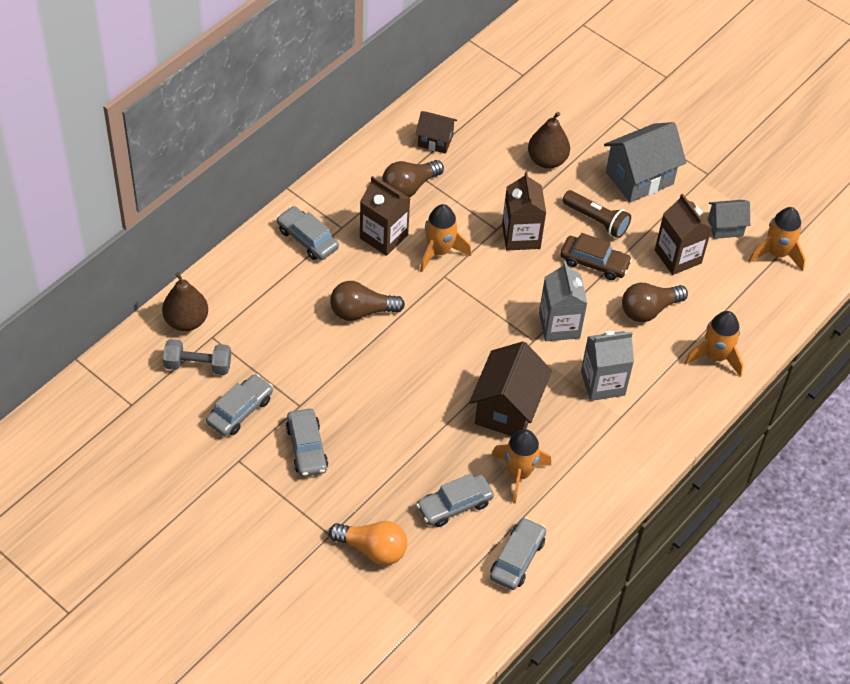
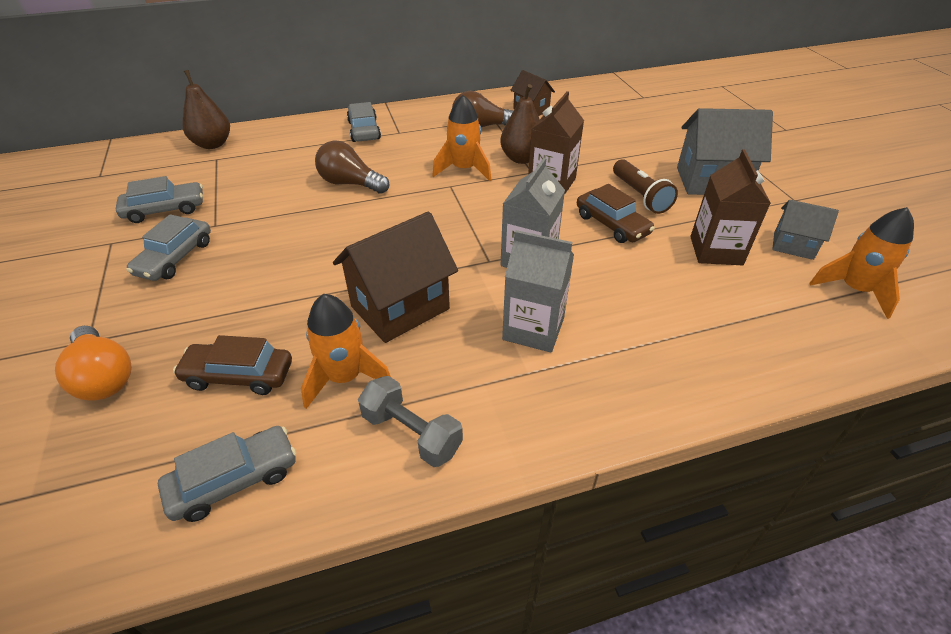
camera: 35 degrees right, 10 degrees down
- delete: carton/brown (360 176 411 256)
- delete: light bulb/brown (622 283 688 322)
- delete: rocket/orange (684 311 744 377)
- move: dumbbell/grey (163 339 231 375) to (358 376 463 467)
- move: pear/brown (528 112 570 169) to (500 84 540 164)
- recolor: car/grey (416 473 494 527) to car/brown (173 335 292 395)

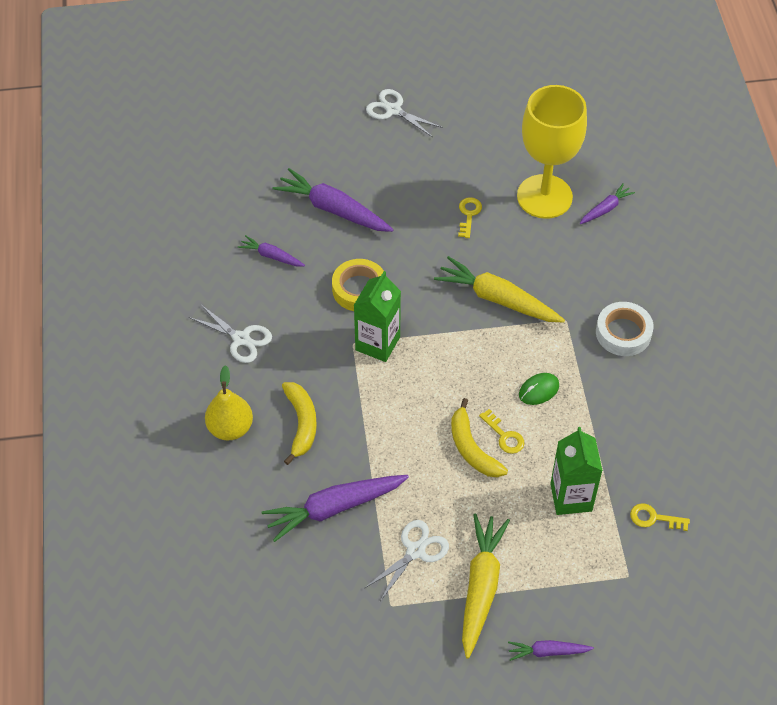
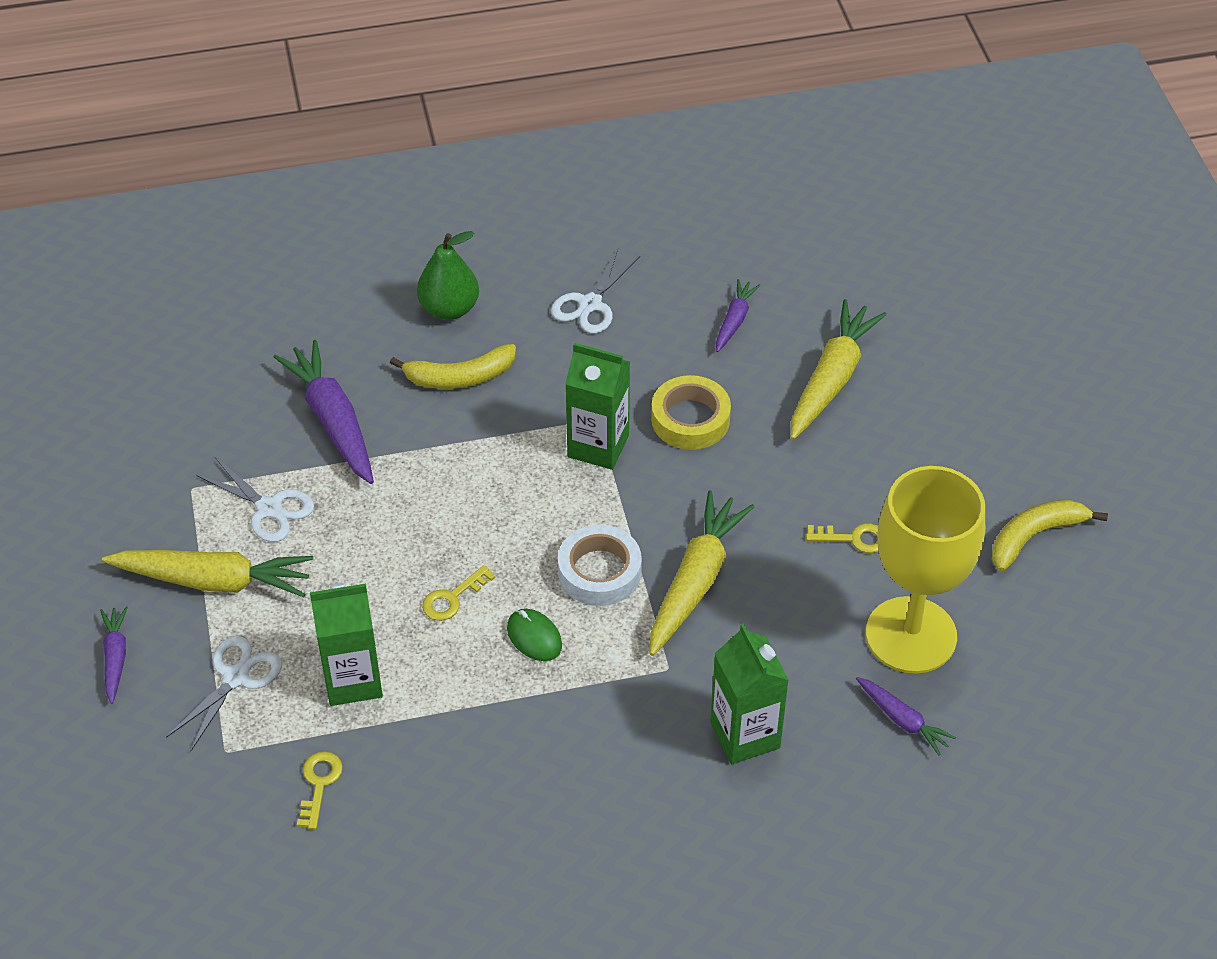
camera: 85 degrees right, 5 degrees down
- insert: carton/green (710 623 789 764)
- move: scissors/white (366 89 442 137) to (166 636 282 751)
- move: banana/yellow (451 398 508 477) to (992 500 1108 571)
- move: tape/white (596 302 654 356) to (558 525 642 606)
- recolor: pear/yellow (205 365 253 441) to pear/green (417 231 479 320)
- recolor: carrot/purple (273 168 394 232) to carrot/yellow (791 299 887 440)

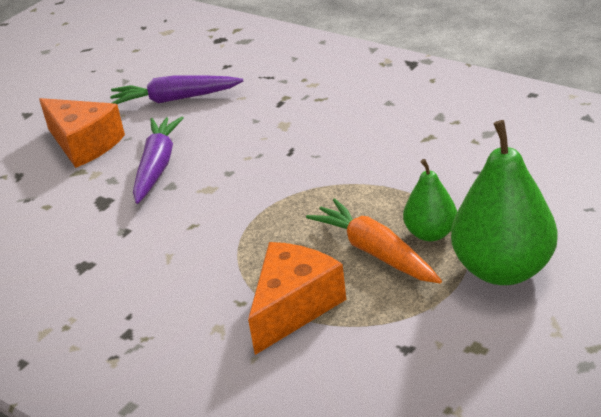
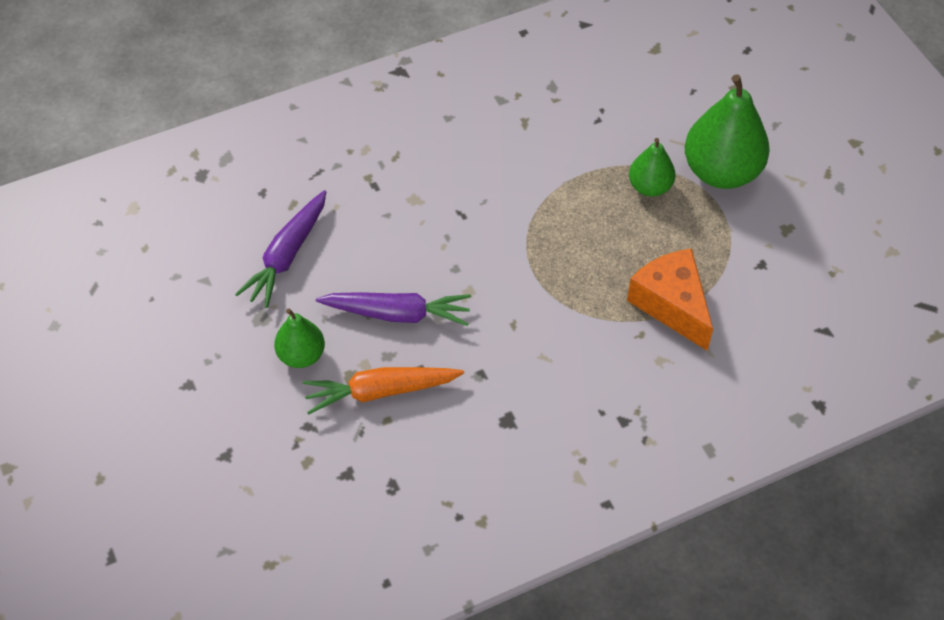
camera: 65 degrees left, 20 degrees up
- move: carrot/orange (306 198 442 283) to (303 367 464 414)
- replace: cheese/orange (39 98 125 168) to pear/green (274 308 325 368)
- rotate: carrot/purple (133 117 184 204) = (316 292 471 326) 150 degrees clockwise

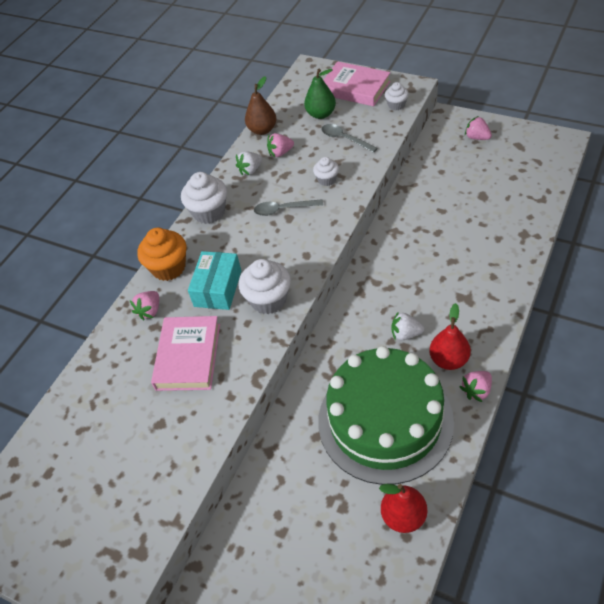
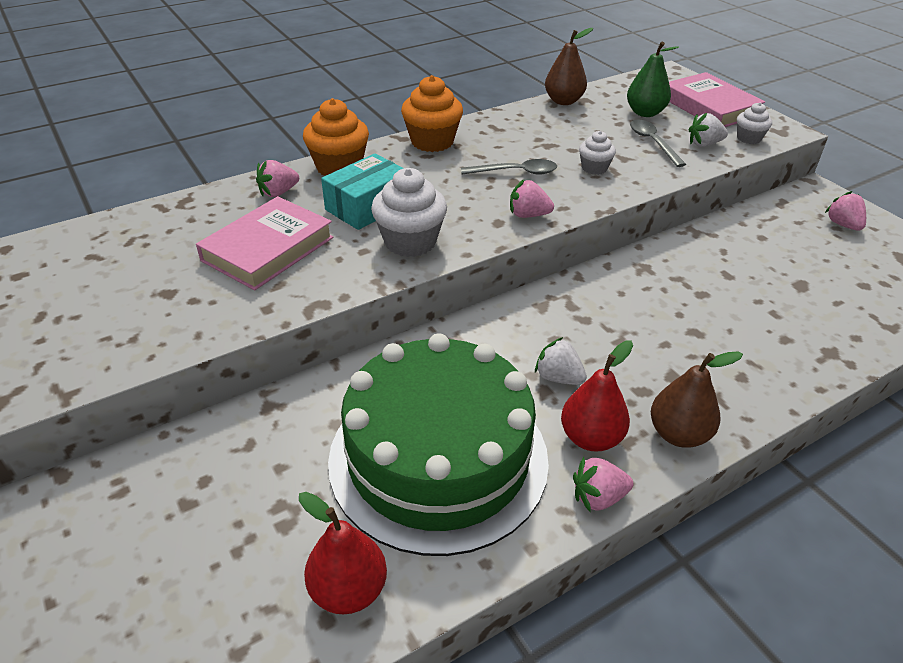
camera: 25 degrees right, 10 degrees down
- insert: pear/brown (651 351 743 447)
- move: strawberry/white (236 151 262 176) to (689 113 728 147)
- move: strawberry/pink (267 133 294 157) to (510 180 554 218)
- recolor: cupcake/white (181 172 227 224) to cupcake/orange (401 75 463 152)
- rotate: spoon/grey (254 199 323 216) = (461 159 557 175) 150 degrees clockwise

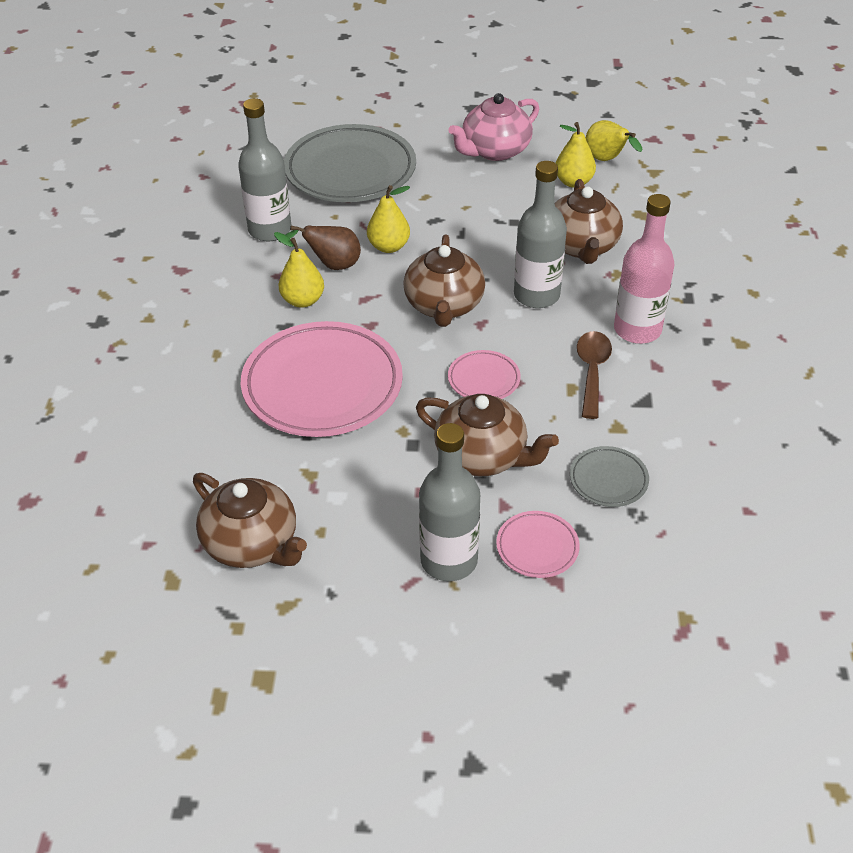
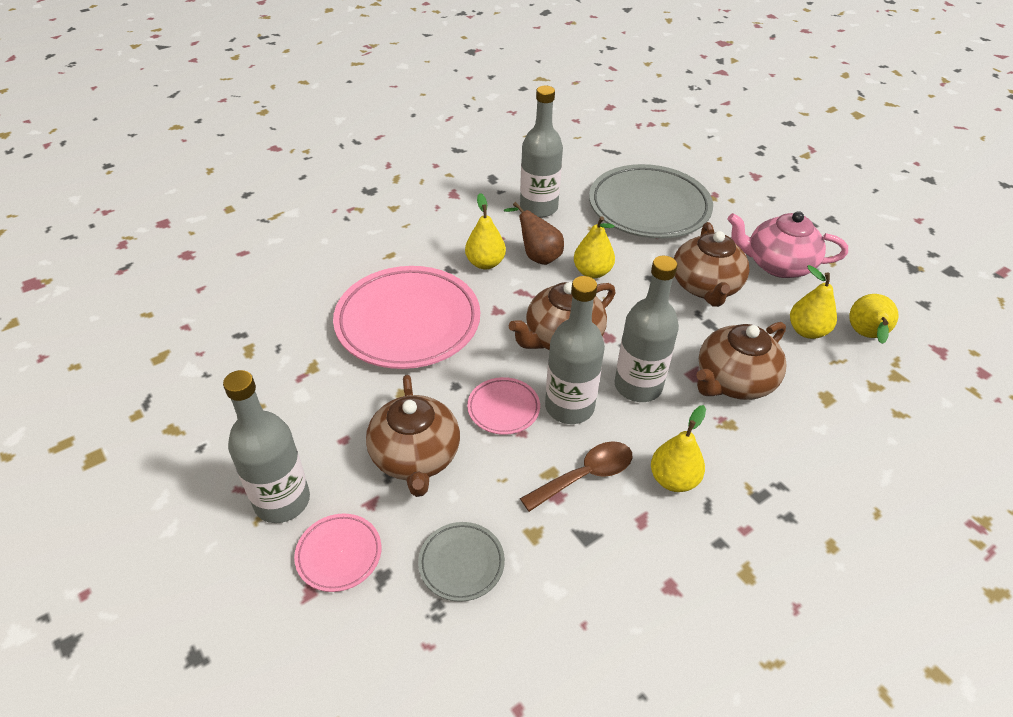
camera: 50 degrees right, 0 degrees up
- insert: bottle/grey (545 276 605 424)
- move: teapot/brown (193 473 307 568) to (674 222 749 307)
- replace: bottle/pink (614 194 675 344) to pear/yellow (651 405 706 492)

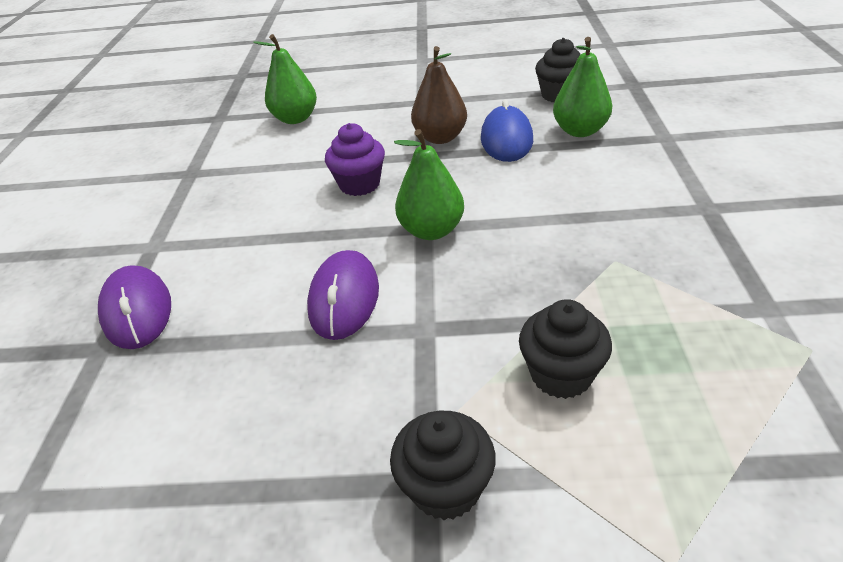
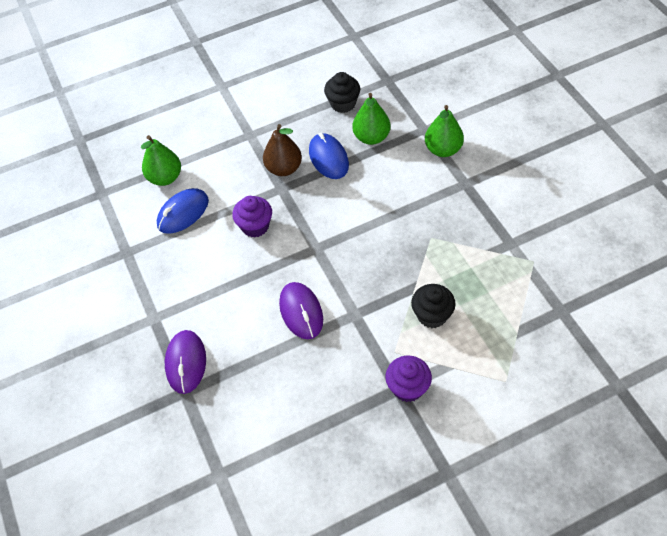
camera: 25 degrees left, 15 degrees up
- insert: mouse/blue (157 188 209 234)
- move: pear/green (394 129 464 240) to (425 105 464 157)
- recolor: cupcake/black (390 411 496 520) to cupcake/purple (385 356 432 402)
- rotate: mouse/purple (98 265 171 349) = (165 330 206 394) 45 degrees clockwise

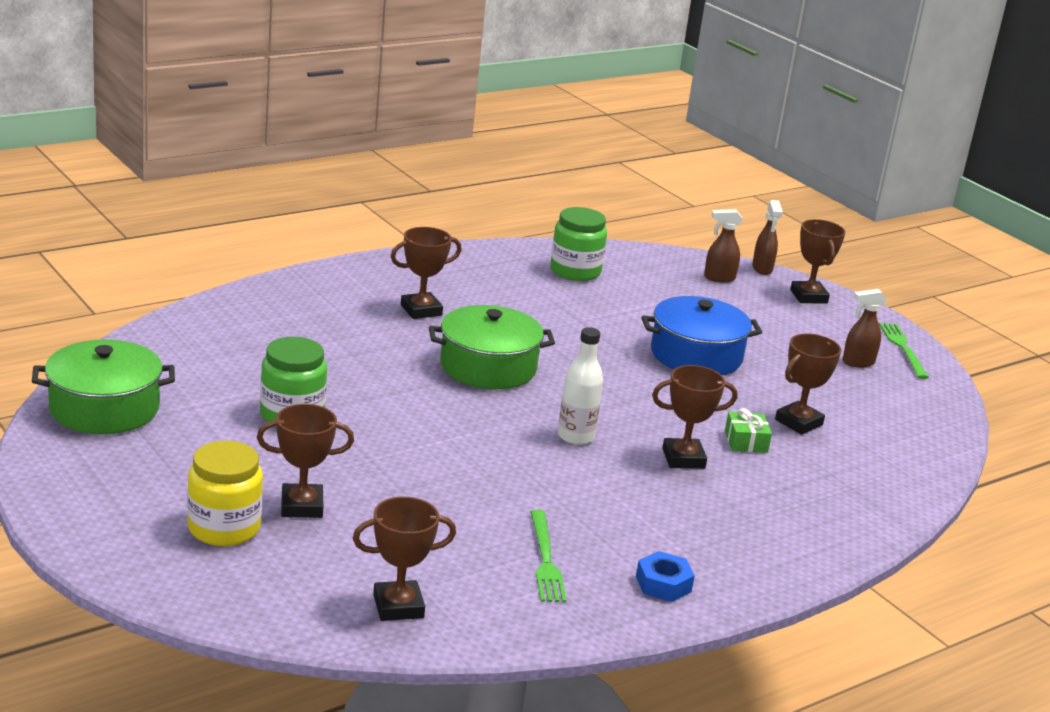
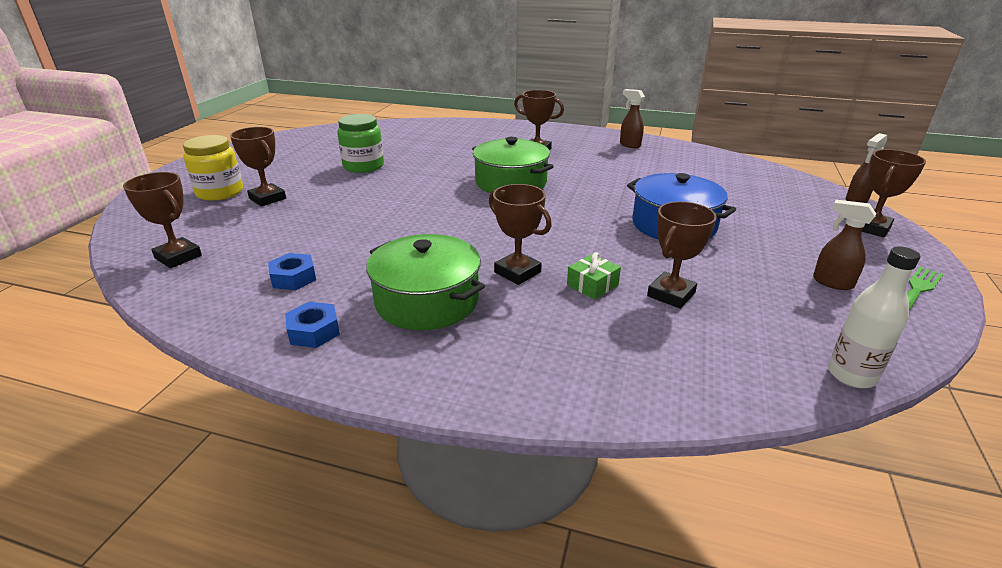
camera: 55 degrees right, 5 degrees up
- delete: jar/green (550 207 607 281)
- move: pot/green (32 339 175 434) to (366 234 485 330)
- move: bottle/white (558 327 603 445) to (828 247 921 388)
- move: spray bottle/brown (704 209 743 283) to (620 89 645 148)
- replace: fork/green (531 510 567 602) to nut/blue (268 253 316 290)
- rotate: trophy/brown (775 334 841 435) = (647 201 717 309) 60 degrees counterclockwise

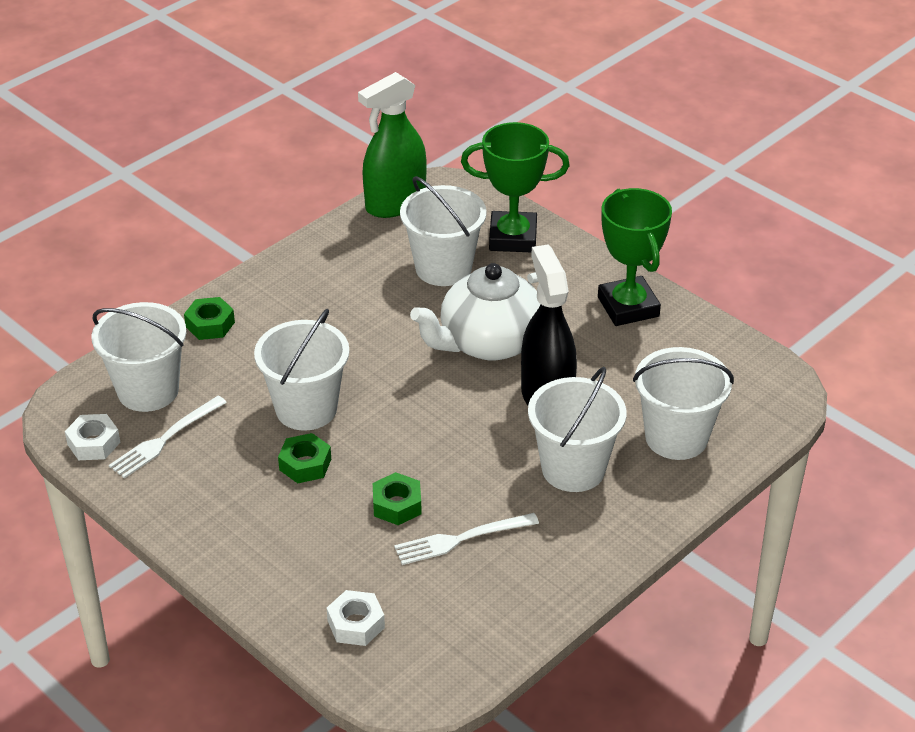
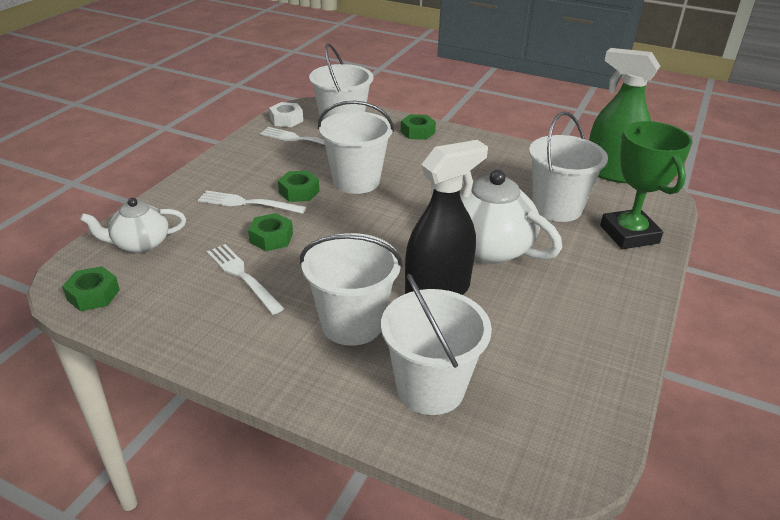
camera: 70 degrees right, 5 degrees down
- delete: trophy/green (598 188 672 326)
- insert: nut/green (62 266 120 311)
- insert: fork/white (198 190 306 214)
- replace: nut/white (327 590 385 646) to teapot/white (80 198 186 253)

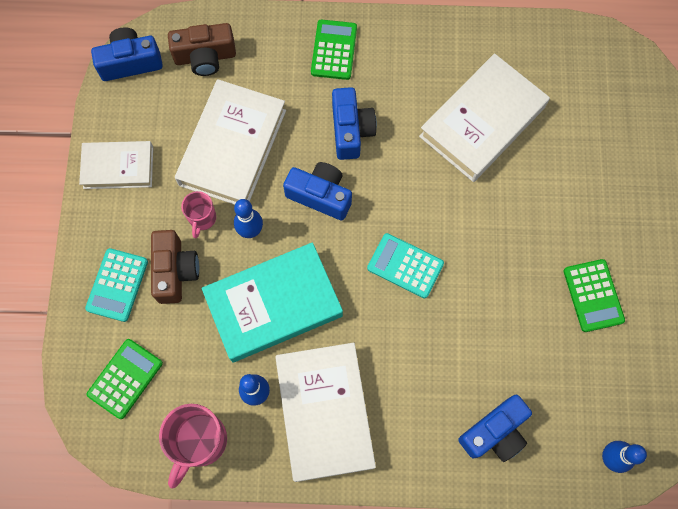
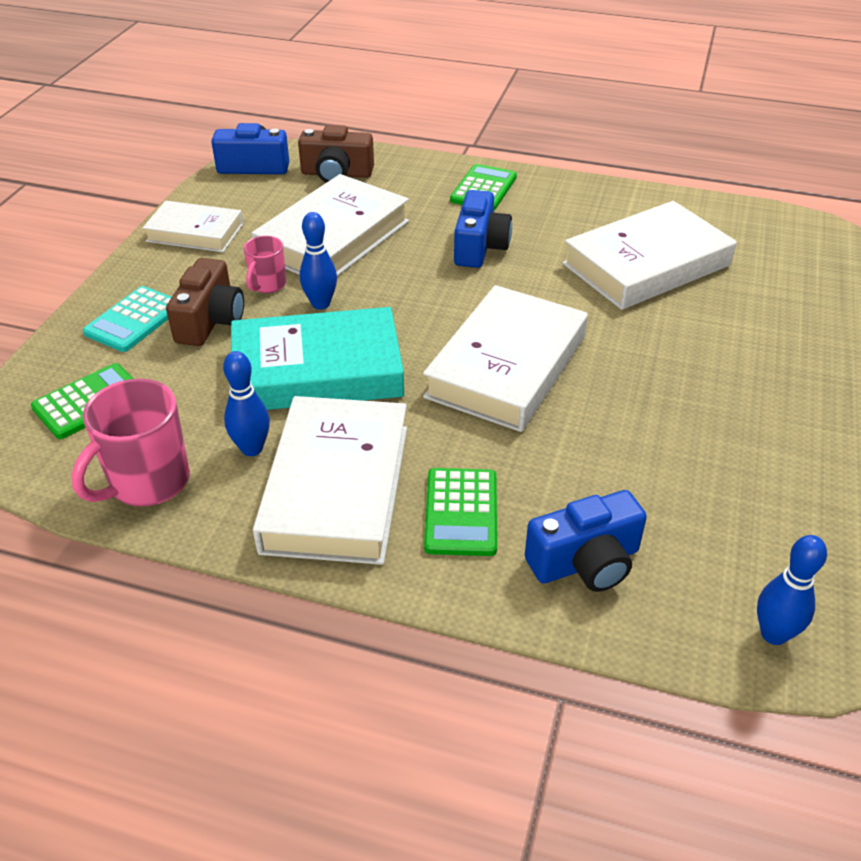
camera: 15 degrees right, 30 degrees down
- delete: camera/blue (283 162 352 220)
- move: calculator/green (564 259 625 332) to (424 468 497 556)
- replace: calculator/turquoise (367 233 444 298) to book/white (423 285 588 432)

